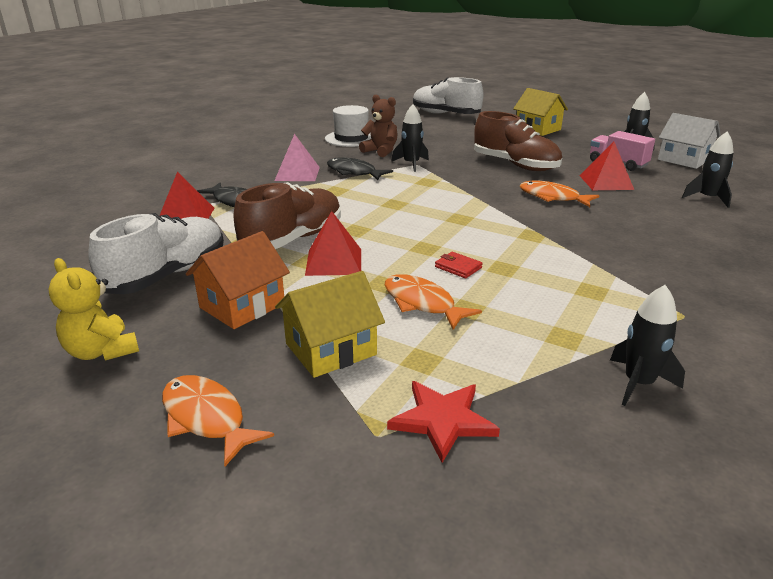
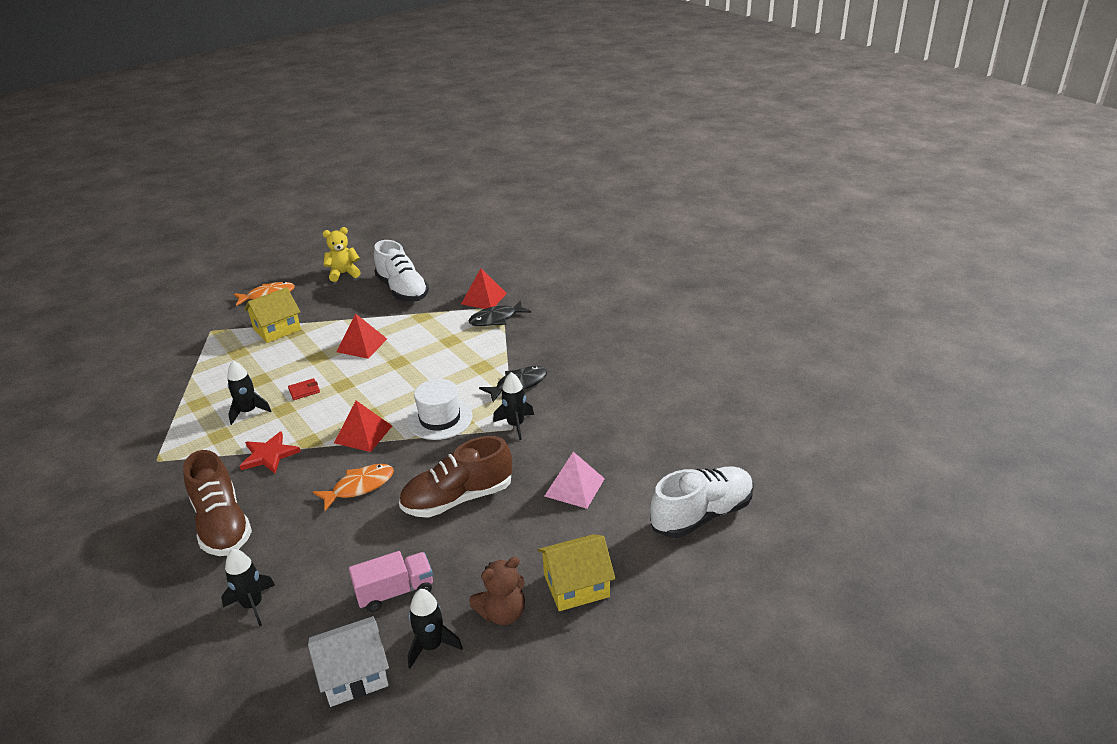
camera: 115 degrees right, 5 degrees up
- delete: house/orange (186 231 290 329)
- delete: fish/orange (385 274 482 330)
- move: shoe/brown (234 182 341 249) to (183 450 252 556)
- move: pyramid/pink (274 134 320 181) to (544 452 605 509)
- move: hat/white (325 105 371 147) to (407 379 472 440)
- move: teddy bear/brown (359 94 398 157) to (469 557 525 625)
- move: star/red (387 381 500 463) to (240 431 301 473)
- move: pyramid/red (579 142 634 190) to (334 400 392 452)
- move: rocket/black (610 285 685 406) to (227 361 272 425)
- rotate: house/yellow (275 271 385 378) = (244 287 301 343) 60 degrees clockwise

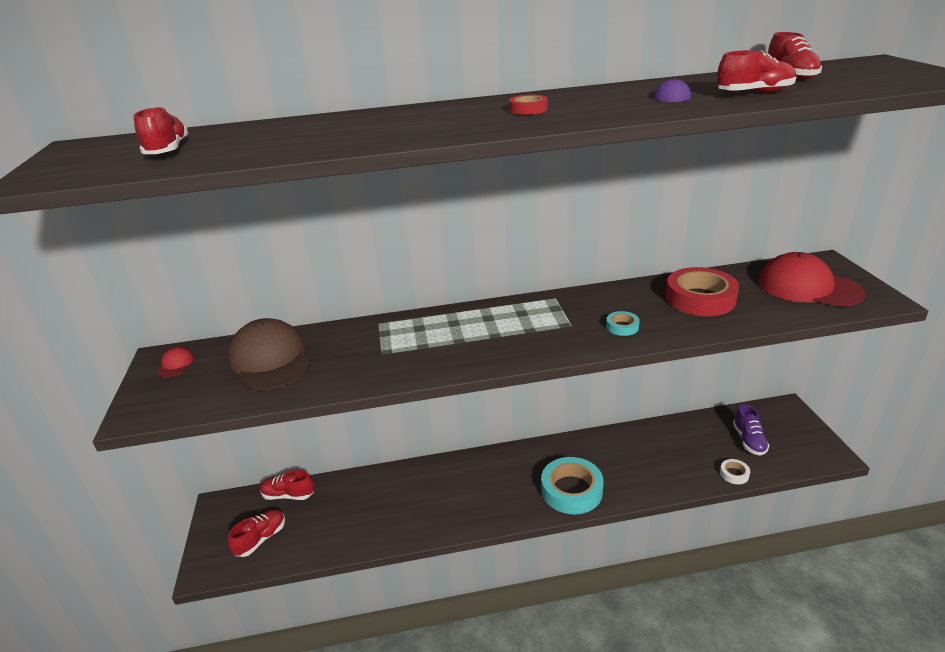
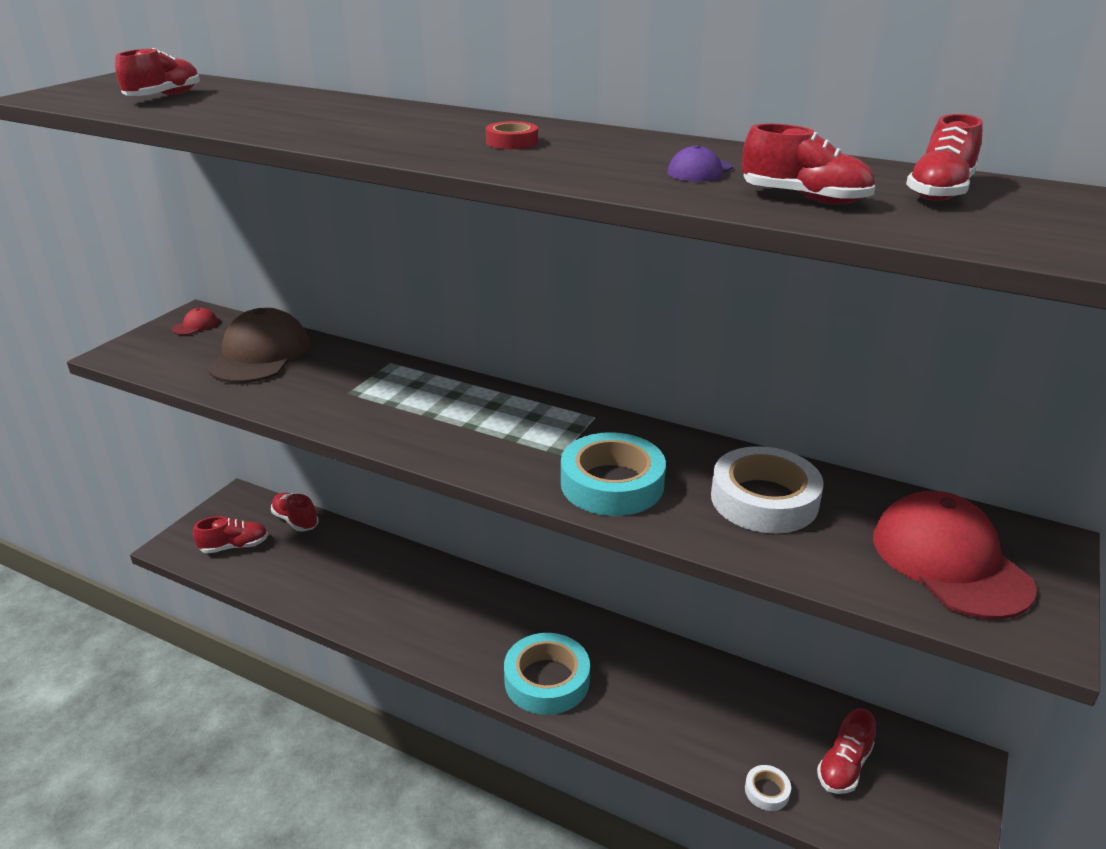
camera: 35 degrees right, 0 degrees up
- recolor: tape/red (666 267 739 316) to tape/white (711 446 823 533)
- recolor: shoe/purple (733 404 770 455) to shoe/red (817 708 876 794)
- resize: tape/turquoise (606 311 640 336) = (561 432 666 516) x2.20

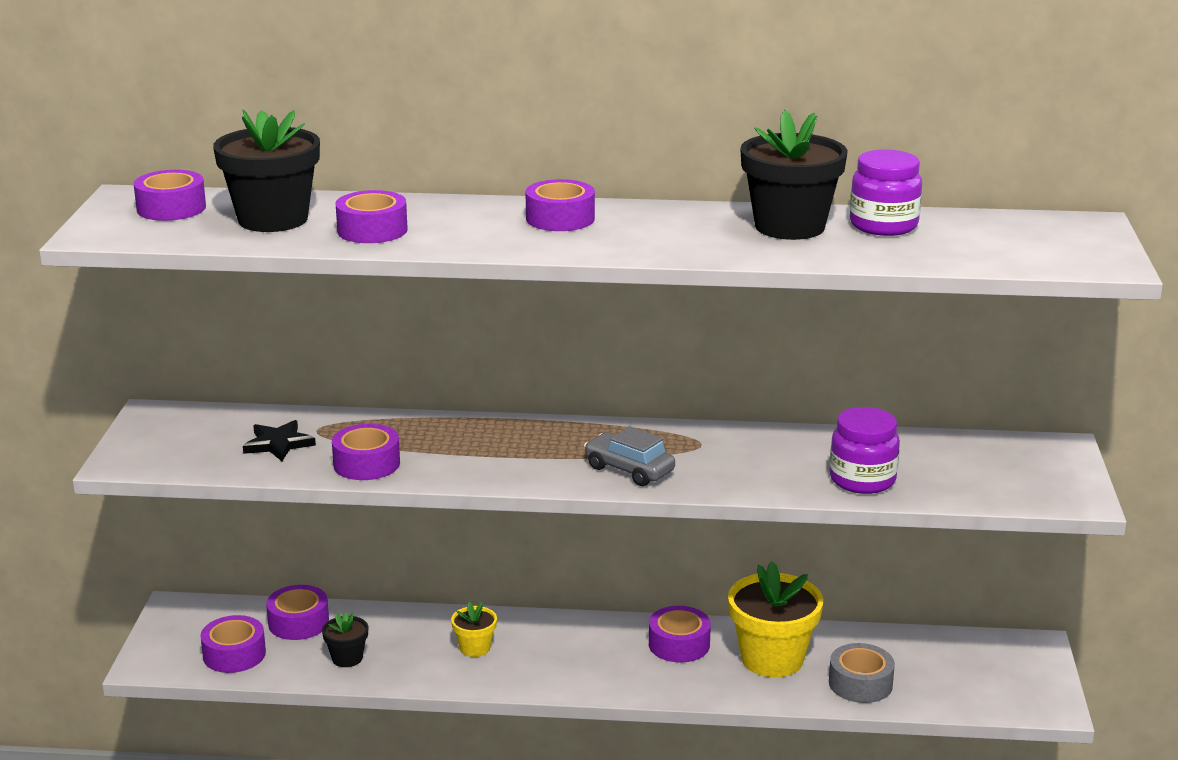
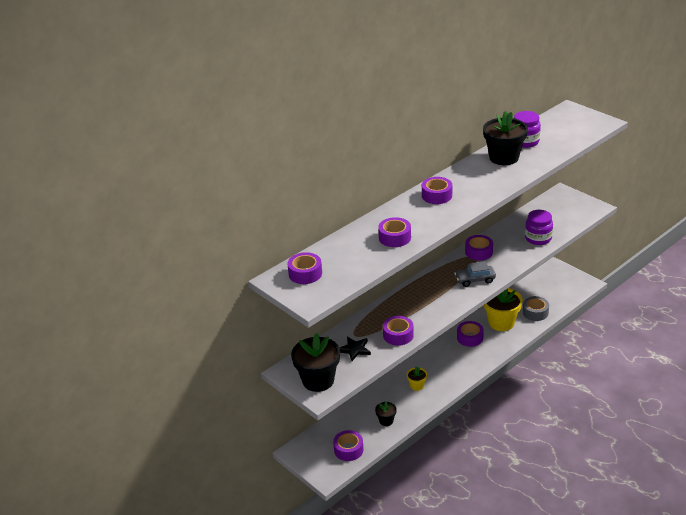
camera: 45 degrees left, 10 degrees up
- move: flower pot/black (213 109 320 232) to (291 333 340 392)
- move: tape/purple (266 585 329 640) to (465 235 493 261)

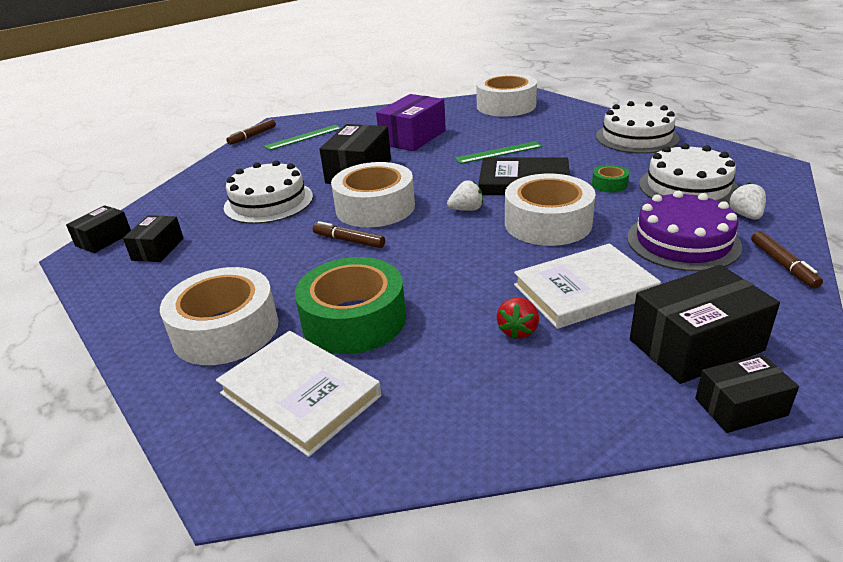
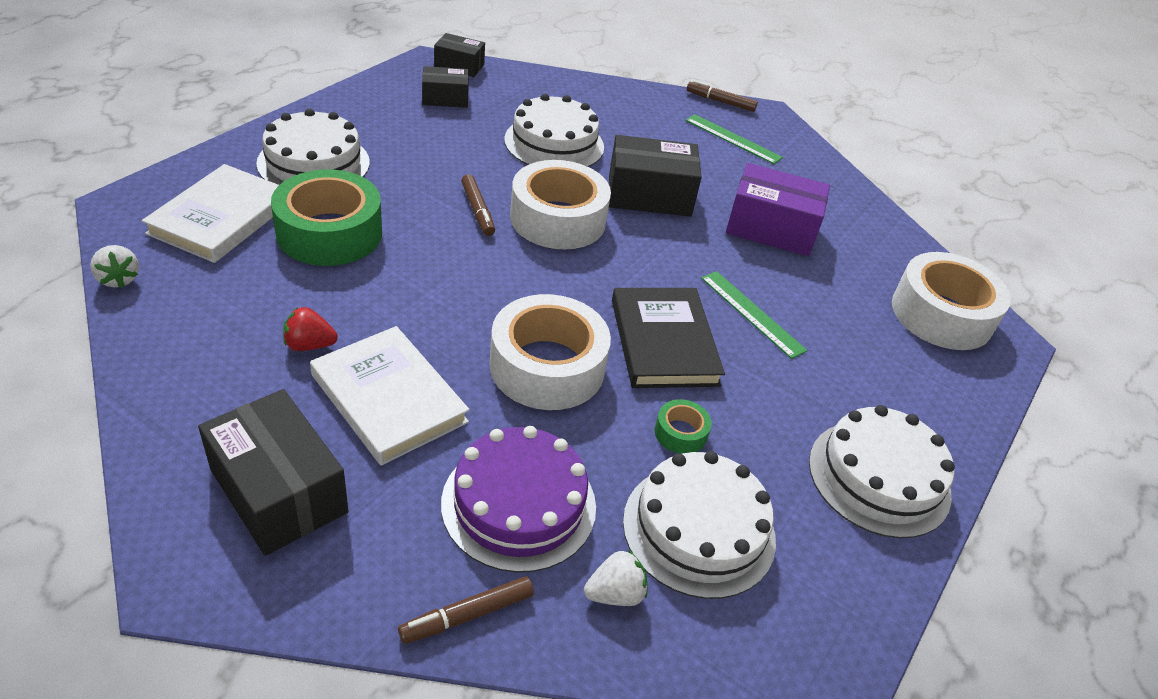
camera: 65 degrees right, 10 degrees up
- delete: box/black (695 354 799 433)
- move: strawberry/white (447 180 483 211) to (90 245 139 288)
- replace: tape/white (160 267 278 365) to cake/white (256 108 370 185)
- rotate: marker/brown (313 221 385 248) = (461 174 495 236) 150 degrees clockwise

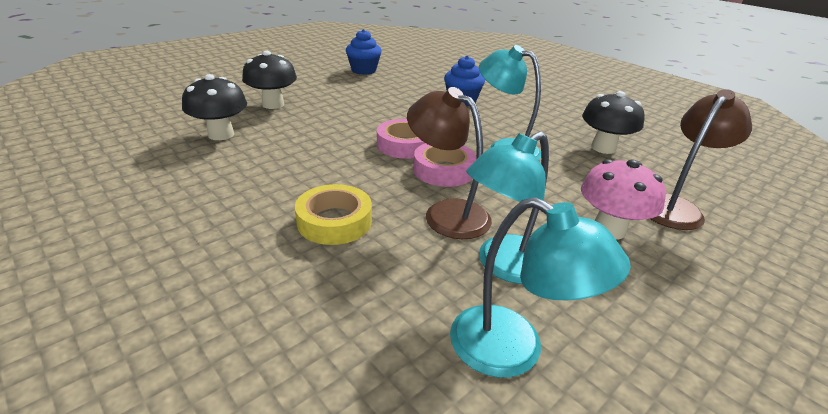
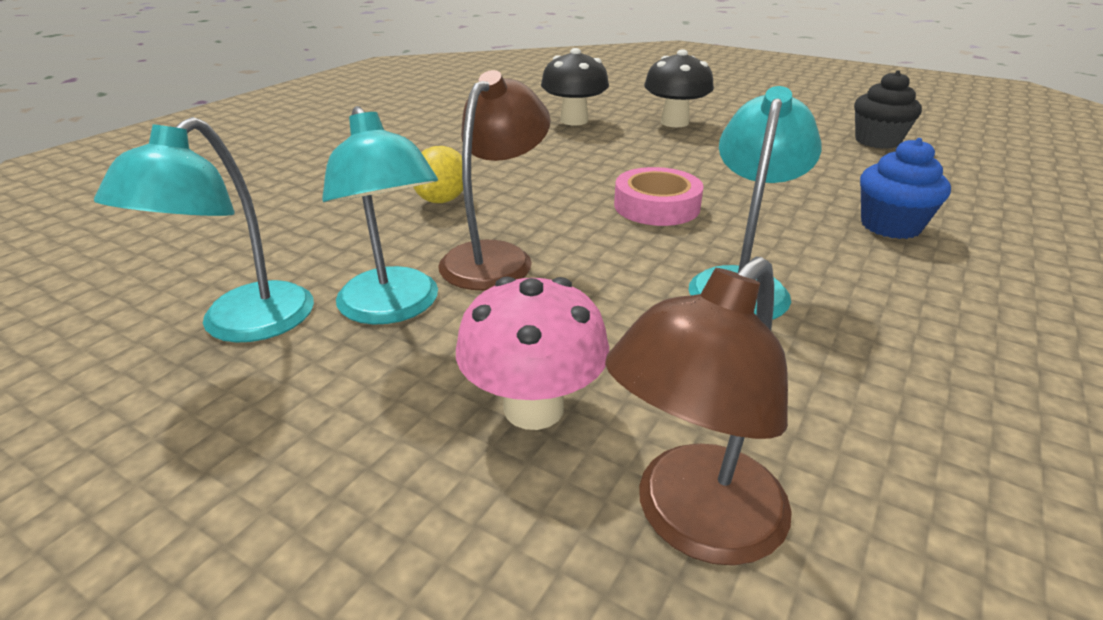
camera: 75 degrees right, 0 degrees up
- delete: tape/pink (413 143 476 187)
- delete: mushroom/black (582 91 644 154)
- replace: tape/yellow (295 184 372 245) to lemon/yellow (413 146 463 203)
- recolor: cupcake/blue (346 29 382 75) to cupcake/black (854 70 922 149)
- rotate: lamp/turquoise (466 131 549 284) = (322 106 438 325) 150 degrees counterclockwise
- rotate: lamp/brown (650 89 752 230) = (605 257 792 566) 105 degrees clockwise

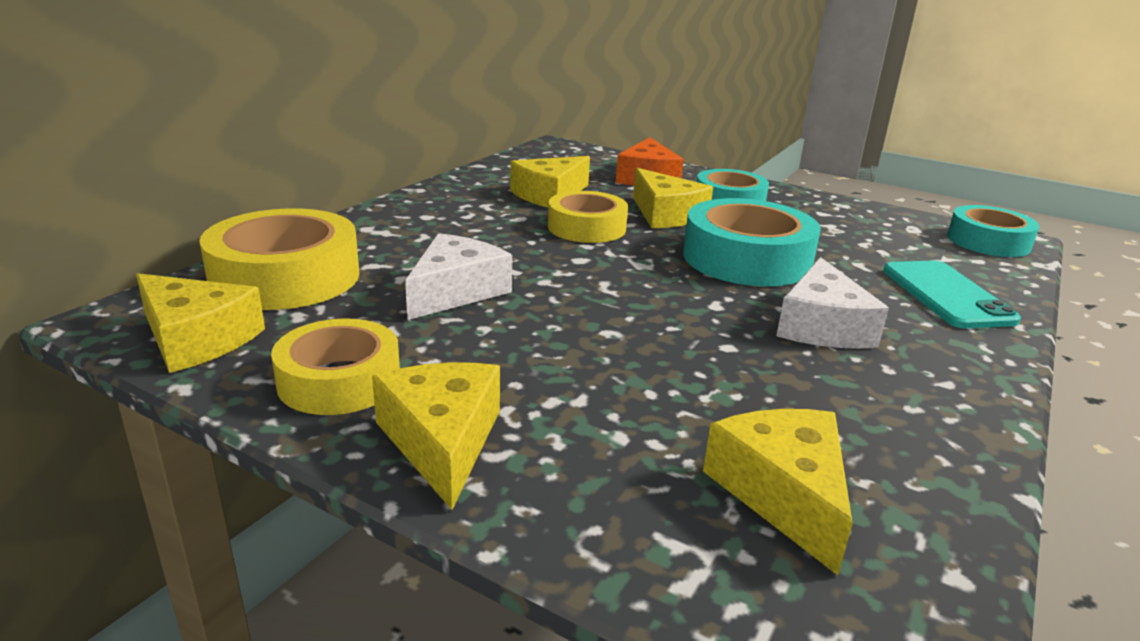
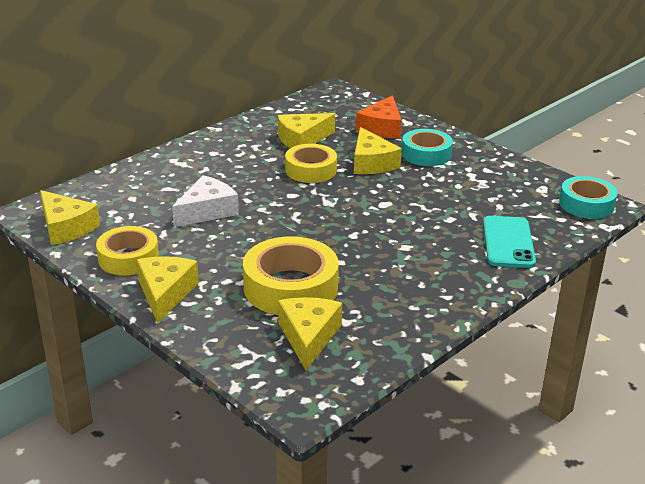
camera: 15 degrees right, 5 degrees up
- delete: tape/turquoise (683 198 820 286)
- delete: cheese/white (776 257 889 348)
- move: tape/yellow (199 208 360 310) to (243 236 339 315)

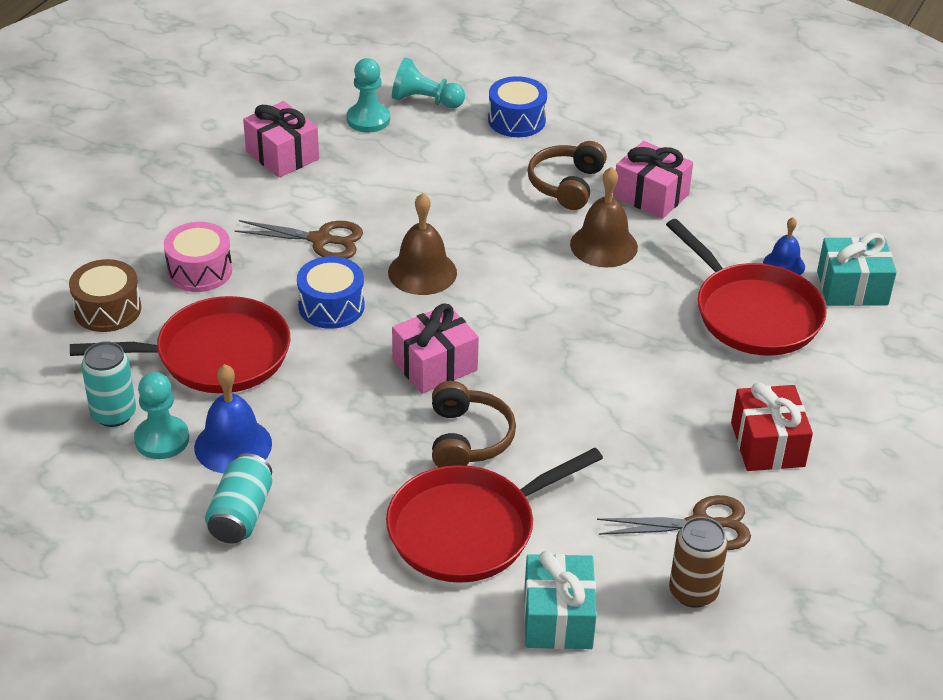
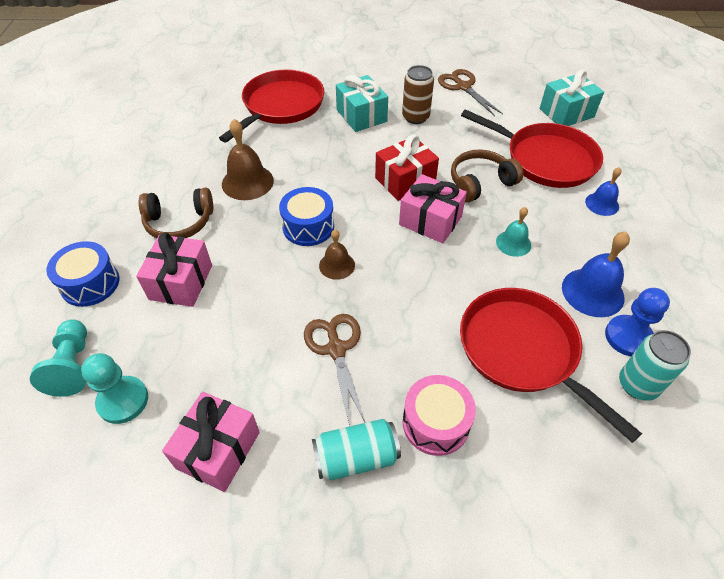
camera: 115 degrees left, 10 degrees up
- delete: drum/brown (69 259 141 332)
- insert: bell/turquoise (496 207 531 257)
- move: can/turquoise (205 453 272 543) to (312 419 401 480)
- move: drum/blue (297 256 364 329) to (279 187 334 246)
- move: gift/pink (613 141 693 219) to (136 233 212 307)
- move: can/brown (669 517 728 608) to (402 65 434 124)
- move: gift/red (731 382 813 471) to (375 134 439 201)
- move: bell/blue (763 217 805 275) to (585 167 622 216)
- move: gift/turquoise (817 233 897 306) to (336 75 388 132)
- recolor: pawn/turquoise (134 372 189 459) to pawn/blue (605 288 670 356)
- resize: bell/brown (388 193 457 295) = (319 230 355 280) x0.61

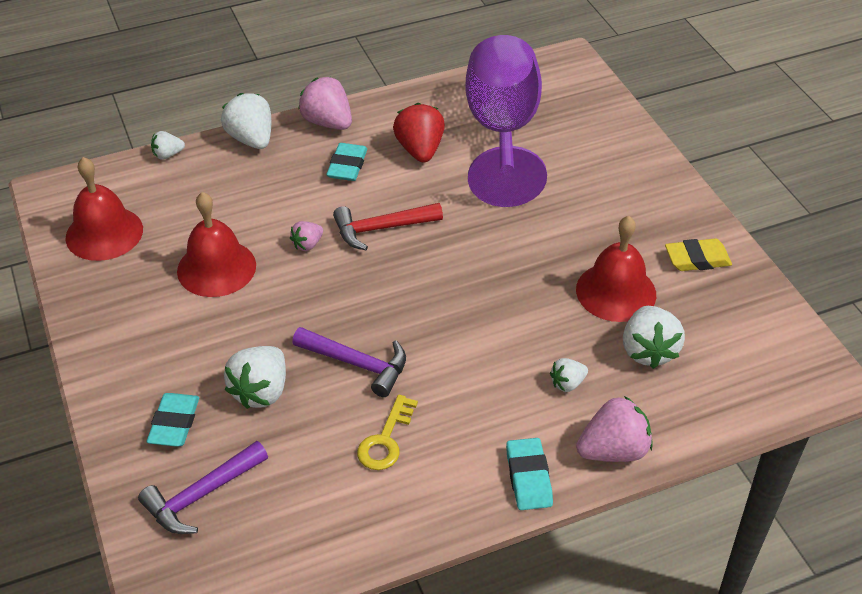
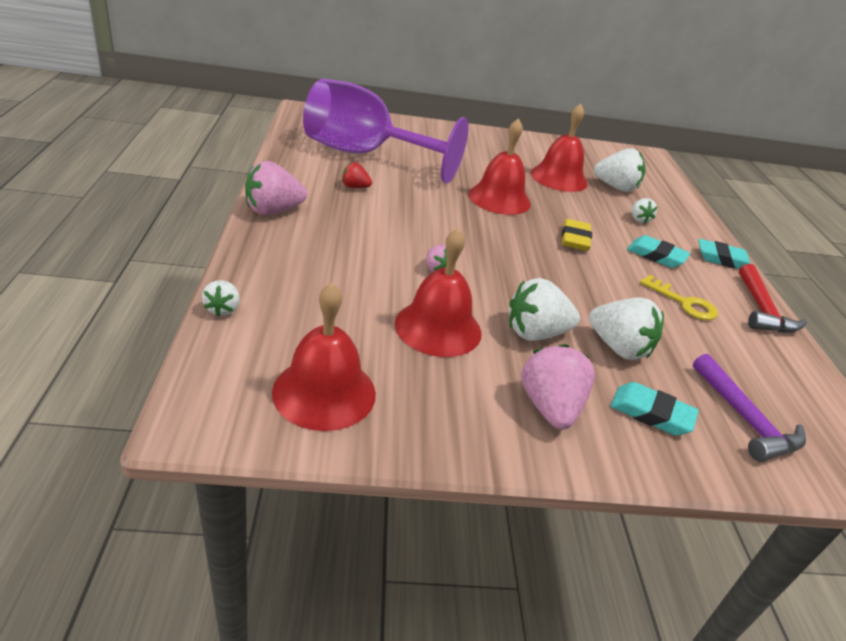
camera: 75 degrees left, 10 degrees down
- delete: hammer/purple (292 327 406 397)
- insert: bell/red (468 118 531 215)
- move: strawberry/white (221 93 271 149) to (509 278 580 341)
- move: eraser/turquoise (326 143 367 181) to (627 235 690 268)
- move: hammer/red (333 203 443 251) to (739 264 807 333)
- move: strawberry/pink (576 396 653 462) to (521 344 595 429)
- move: eraser/yellow (665 239 732 271) to (562 219 592 251)
- resize: strawberry/red (393 103 445 162) = (342 162 372 188) x0.55

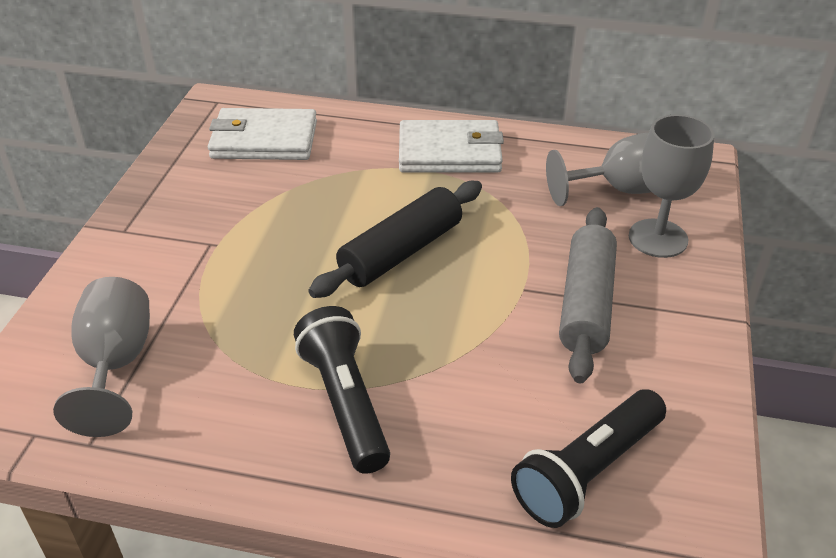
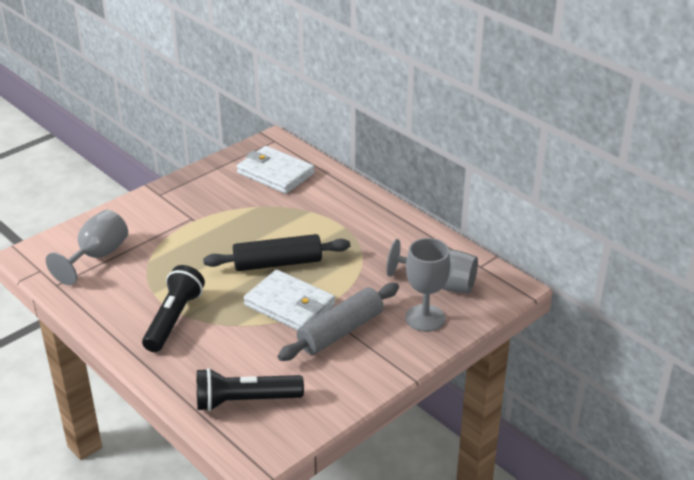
camera: 35 degrees right, 5 degrees down
- move: wallet/white (399 120 504 172) to (244 270 335 330)

